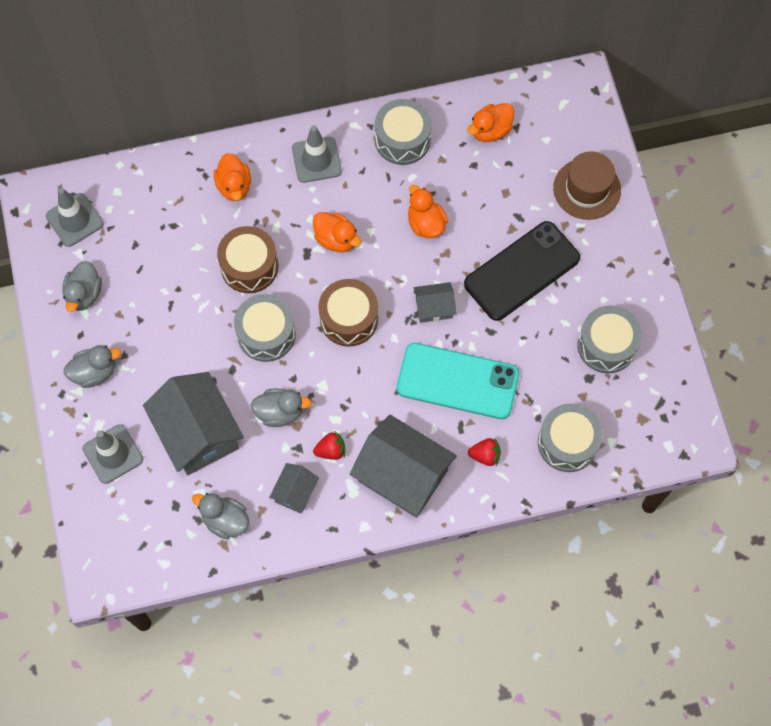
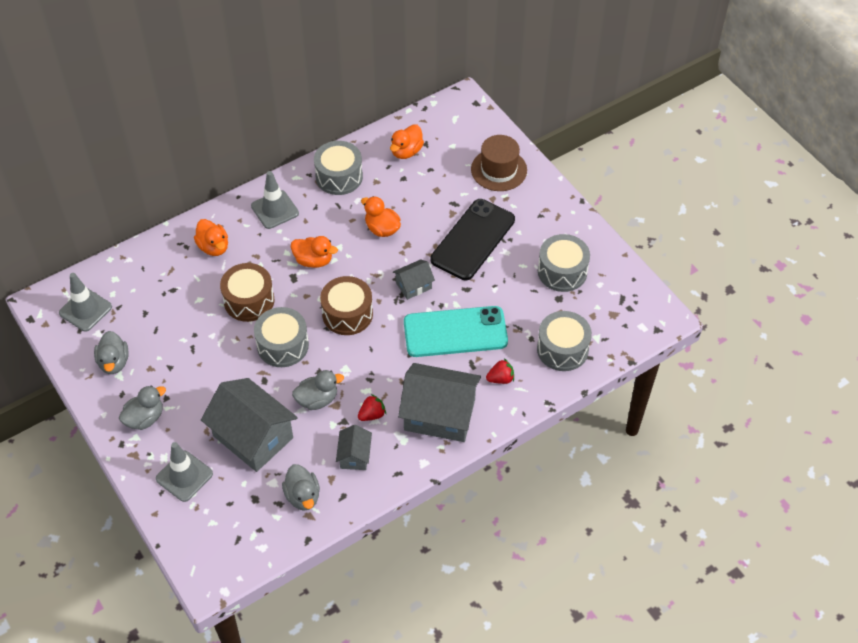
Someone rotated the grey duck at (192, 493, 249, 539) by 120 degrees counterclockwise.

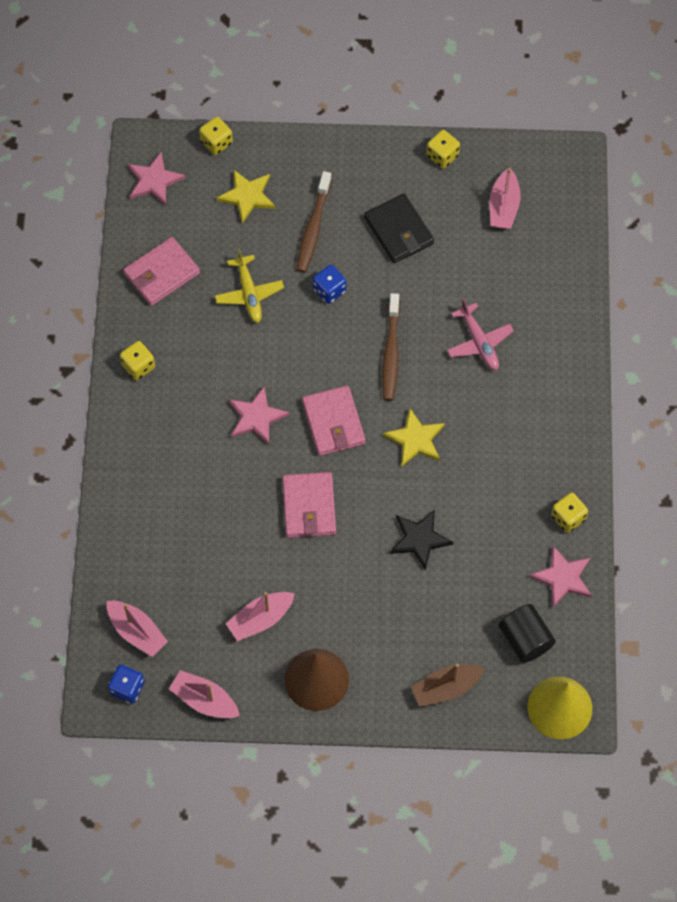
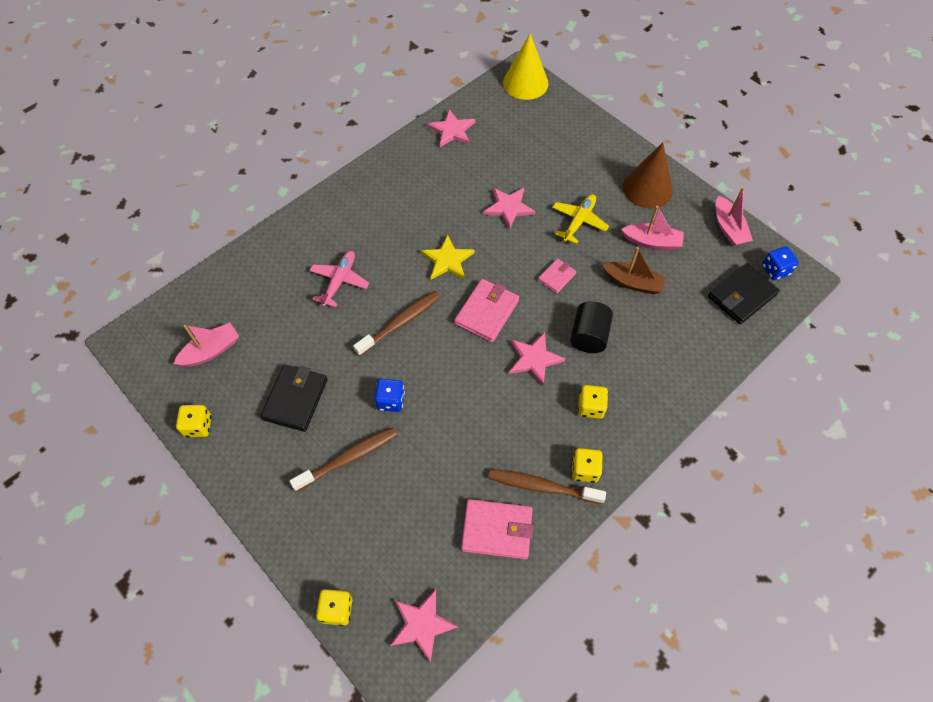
Someone repainted the black five-pointed star at (390, 510, 453, 571), which became the rose-pink five-pointed star at (483, 188, 535, 230).
Someone put down the dark brown toothbrush at (489, 469, 606, 504).
Someone scaled the rose-pink billfold at (282, 472, 336, 538) by 0.57.
Someone carried the yellow plane from (215, 248, 284, 323) to (552, 194, 609, 244).
Someone carried the black solid cylinder from (498, 604, 556, 663) to (570, 301, 613, 353).
Someone carried the yellow dice from (551, 493, 588, 533) to (578, 385, 608, 419).
Someone carried the dark brown toy boat from (411, 664, 485, 707) to (602, 247, 666, 294).
Someone swapped the rose-pink toy boat at (107, 601, 168, 657) for the black billfold at (708, 263, 780, 324).
Someone took away the yellow five-pointed star at (216, 169, 275, 223).

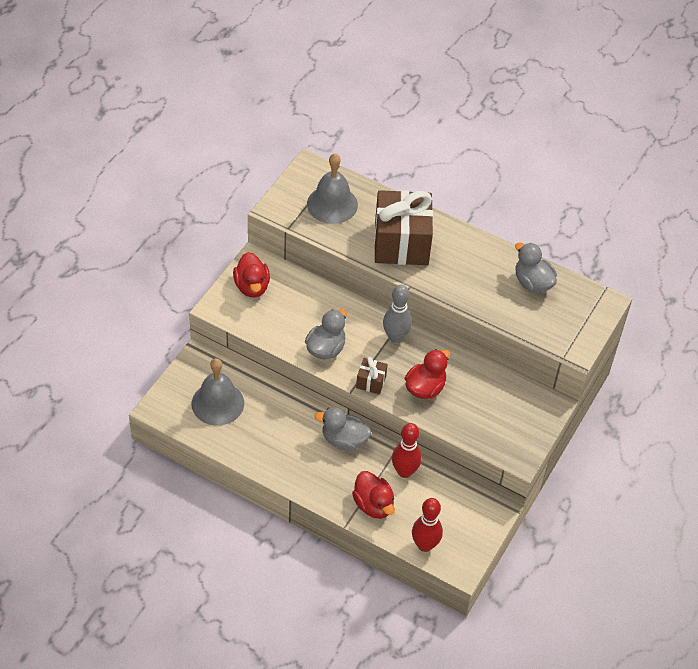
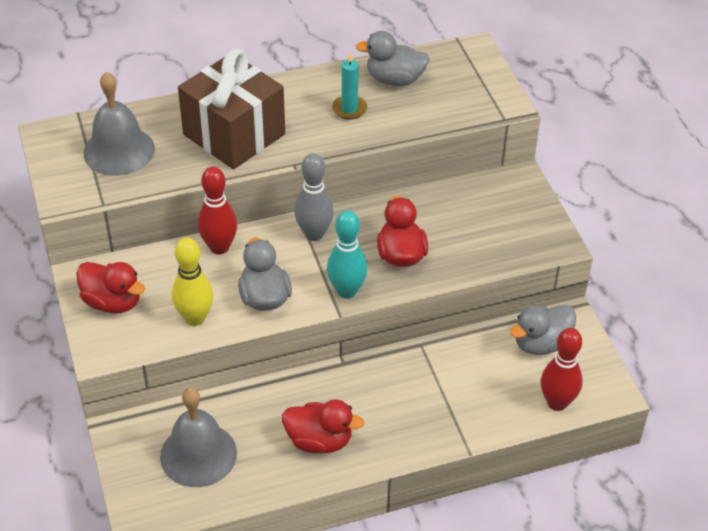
Someone put down the yellow tenpin at (172, 238, 213, 326).
Someone carried the scarlet tenpin from (392, 423, 422, 478) to (198, 167, 237, 255).
Someone carried the scarlet duck from (352, 471, 395, 519) to (282, 400, 364, 453).
Someone swapped the dark brown wrapped gift at (356, 357, 388, 394) for the teal tenpin at (327, 210, 368, 299).
Someone put down the teal wax candle at (332, 52, 367, 120).
Someone carried the grey duck from (314, 407, 371, 451) to (510, 305, 576, 355).

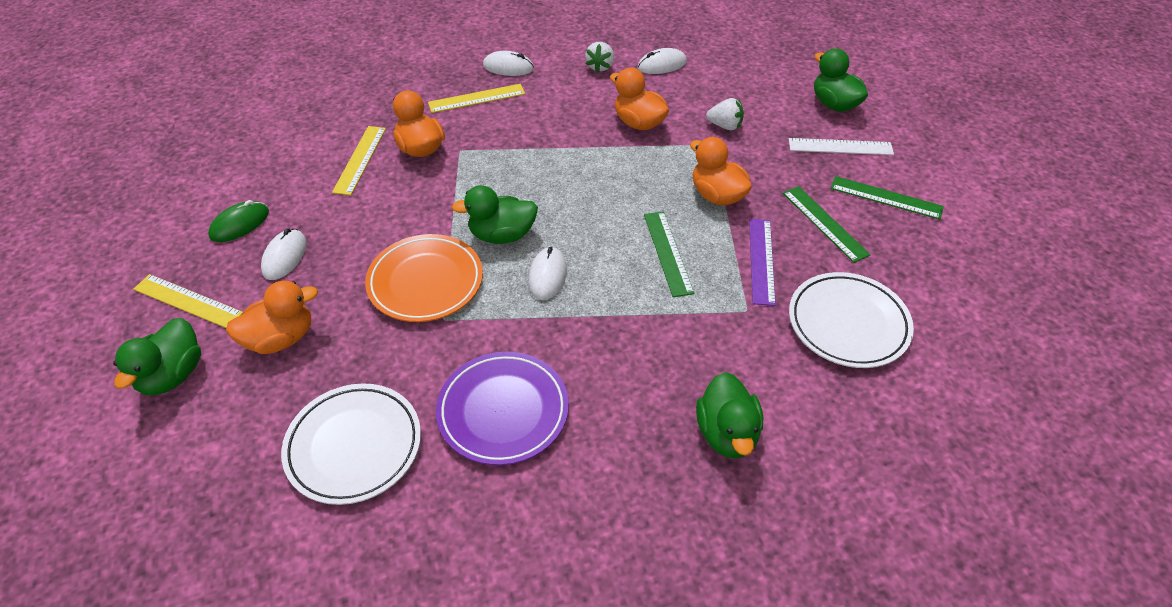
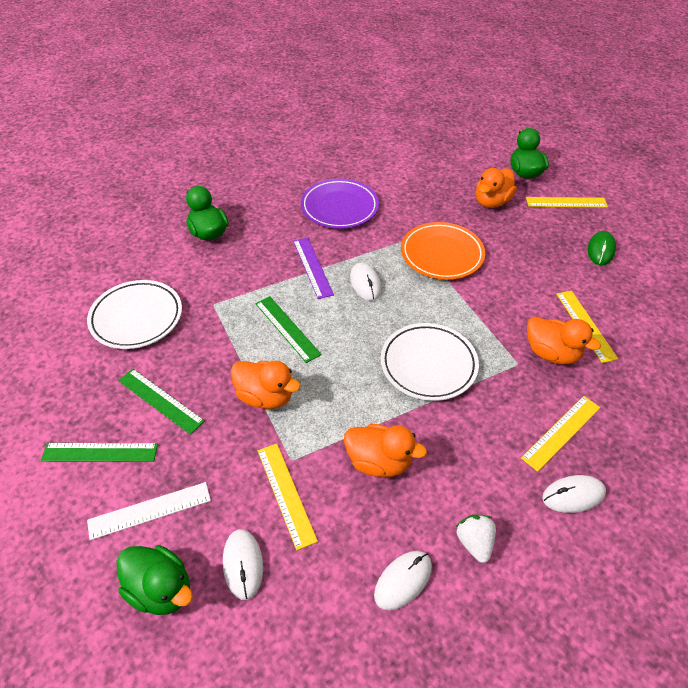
Someone carried the white mouse from (261, 228, 306, 280) to (223, 529, 263, 600).
Someone swapped the white toy strawberry at (706, 98, 744, 130) for the yellow ruler at (258, 443, 318, 550).
Someone carried the royal purple ruler from (749, 219, 776, 306) to (293, 238, 334, 299).
Someone carried the white dinner plate from (281, 383, 421, 505) to (381, 323, 479, 401).
Someone took away the leaf-green duck at (452, 185, 538, 244).

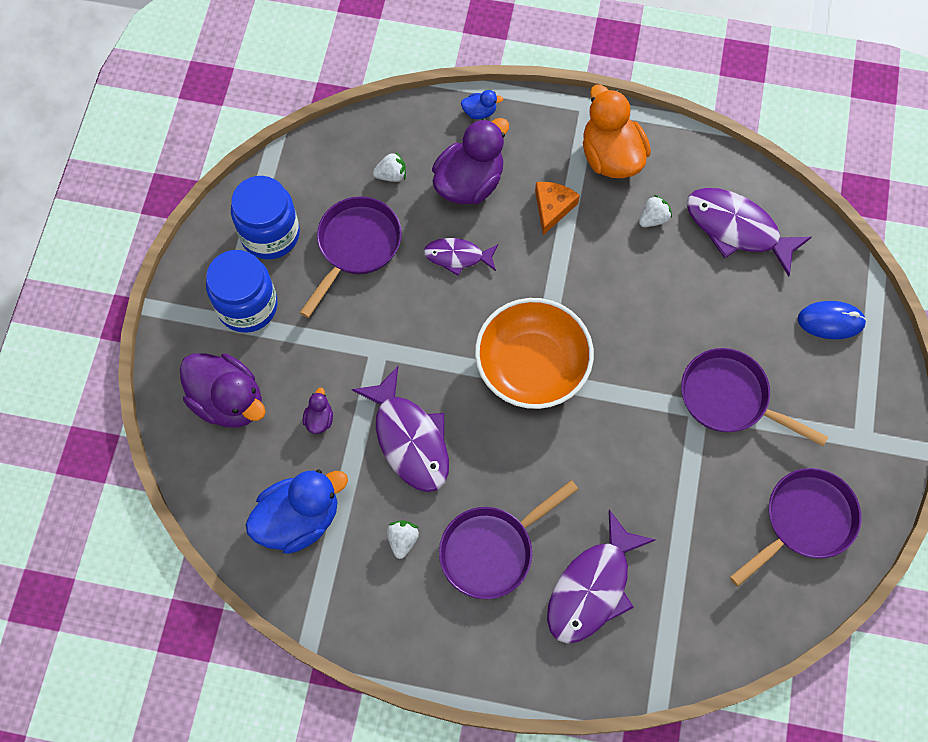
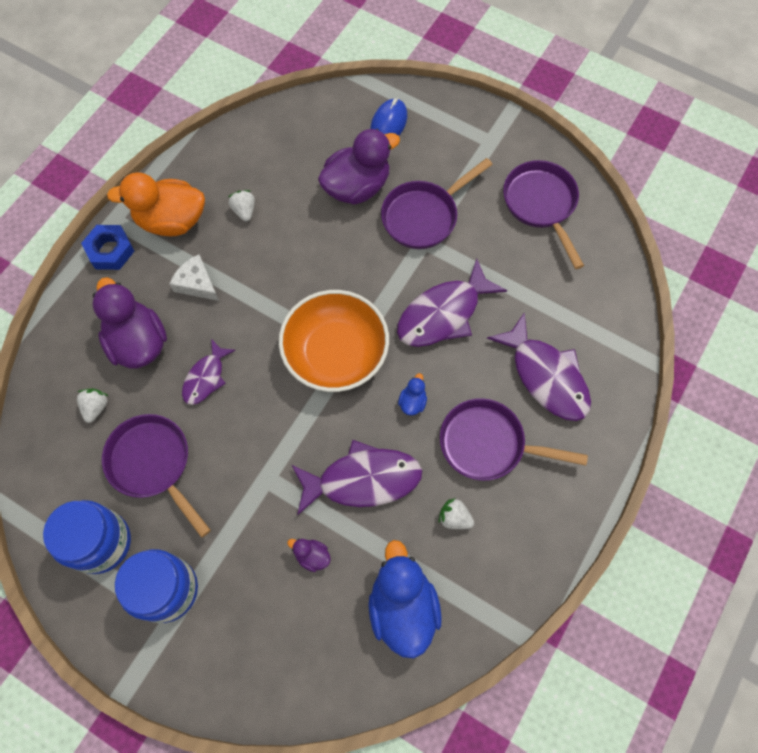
Someone put down the royal blue hex nut at (81, 225, 134, 270).
Someone repainted the orange piece of cheese at (535, 182, 580, 235), which became the white piece of cheese at (169, 255, 219, 301).
Someone carried the royal purple duck from (180, 353, 266, 428) to (318, 129, 400, 205).
Someone carried the royal purple fish from (686, 188, 812, 276) to (397, 259, 507, 347).
Someone carried the royal blue duck from (461, 90, 503, 119) to (398, 373, 427, 415).
Someone rotated the royal purple pan at (439, 480, 578, 599) by 120 degrees clockwise.

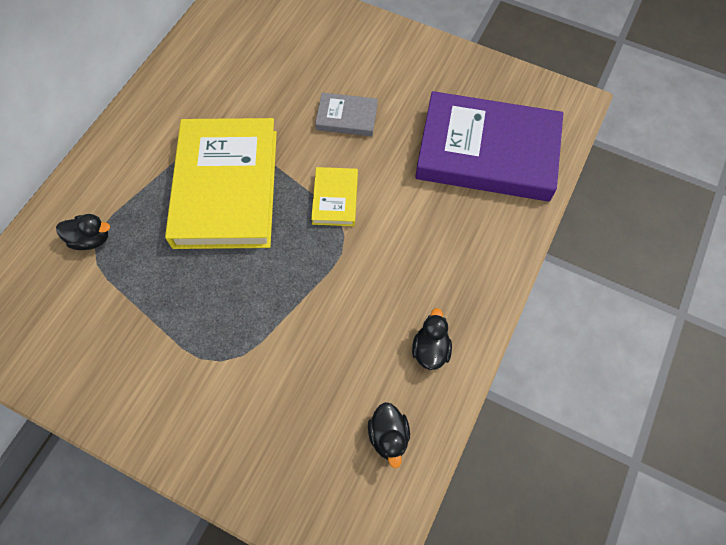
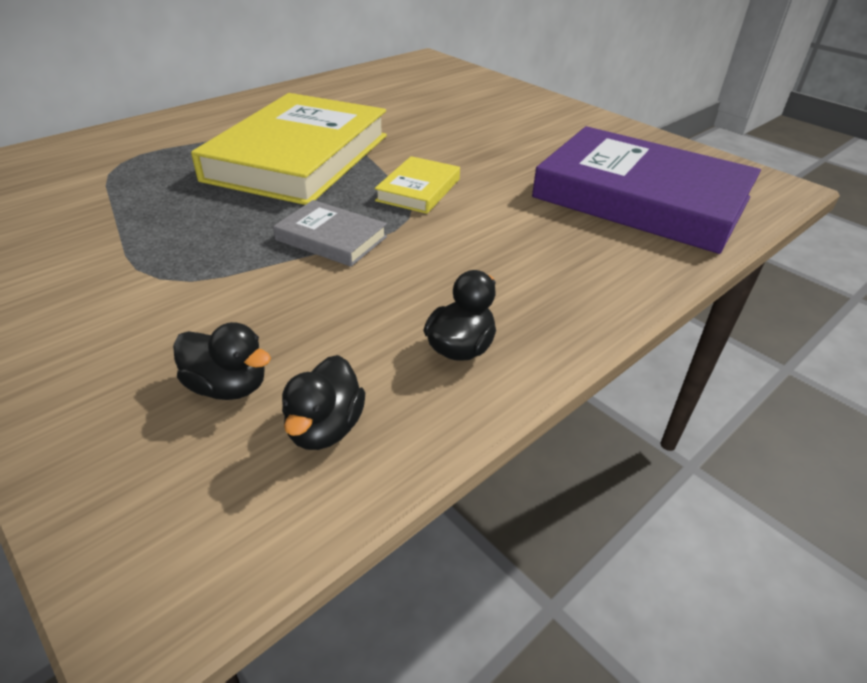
Someone carried the black duck from (56, 214, 110, 250) to (173, 322, 271, 400).
Someone carried the grey hardcover from (315, 93, 378, 136) to (273, 200, 387, 267).

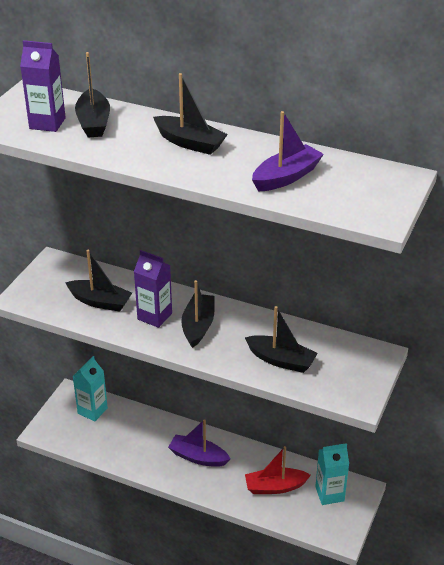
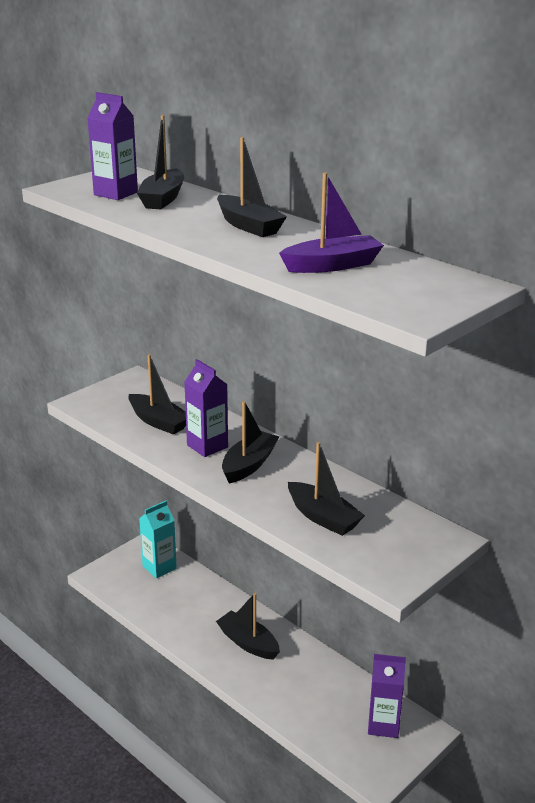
Someone repainted the royal purple toy boat at (168, 419, 230, 467), which became the black toy boat at (216, 593, 280, 660).
Someone repainted the teal milk carton at (315, 443, 349, 505), which became the royal purple milk carton at (368, 654, 406, 738).
Someone took away the scarlet toy boat at (245, 446, 311, 494).

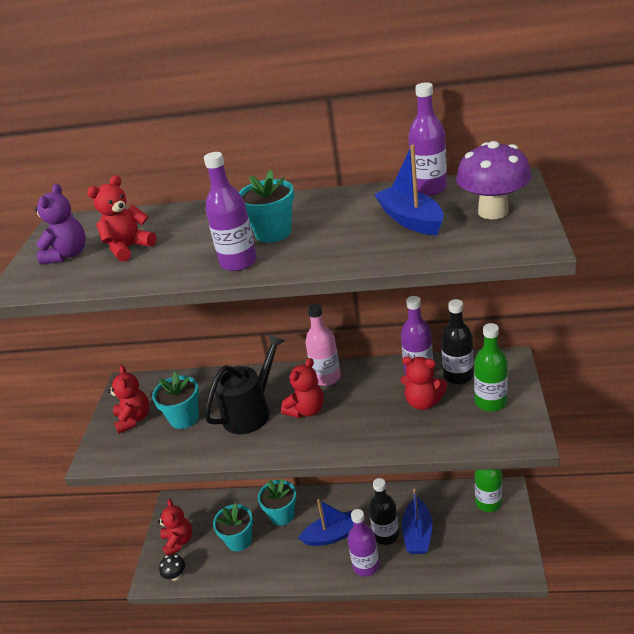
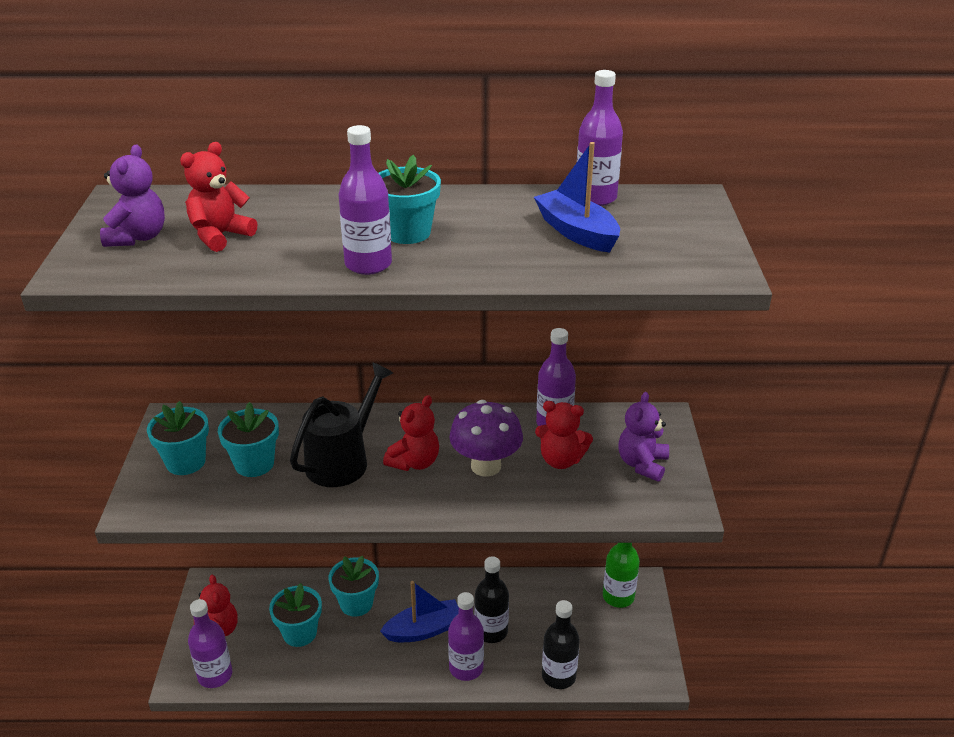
Someone swapped the scarlet teddy at (108, 365, 149, 434) for the teal flower pot at (147, 401, 209, 475).
Someone swapped the black mushroom at (159, 554, 185, 581) for the royal purple drink bottle at (188, 599, 232, 688).
Someone carried the royal purple mushroom from (456, 141, 532, 219) to (449, 400, 523, 477).
Someone carried the black drink bottle from (441, 299, 473, 384) to (542, 600, 580, 689).
Someone swapped the leaf-green drink bottle at (474, 323, 508, 411) for the royal purple teddy at (618, 392, 669, 482).
Someone took away the rose-pink drink bottle at (305, 304, 341, 386).
Someone took away the royal blue toy boat at (402, 488, 432, 554).

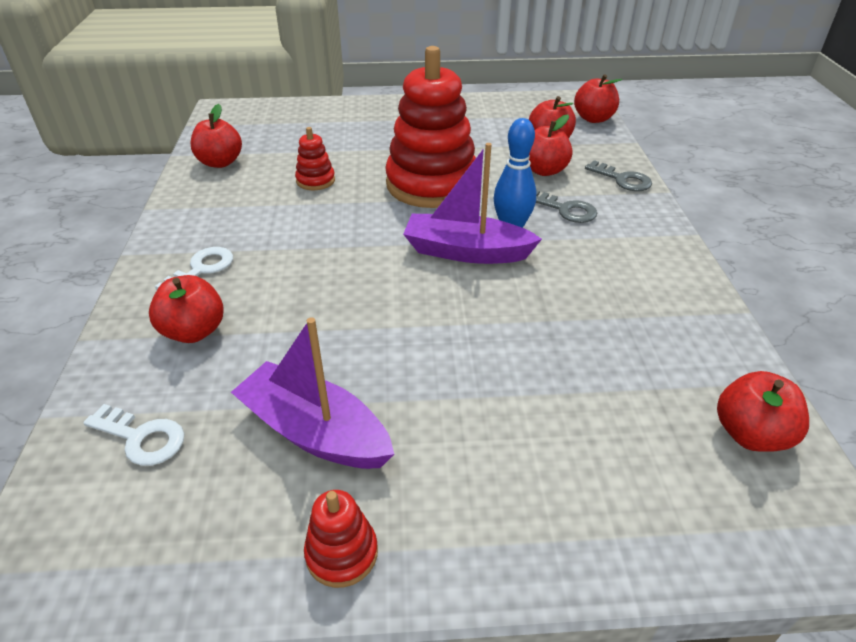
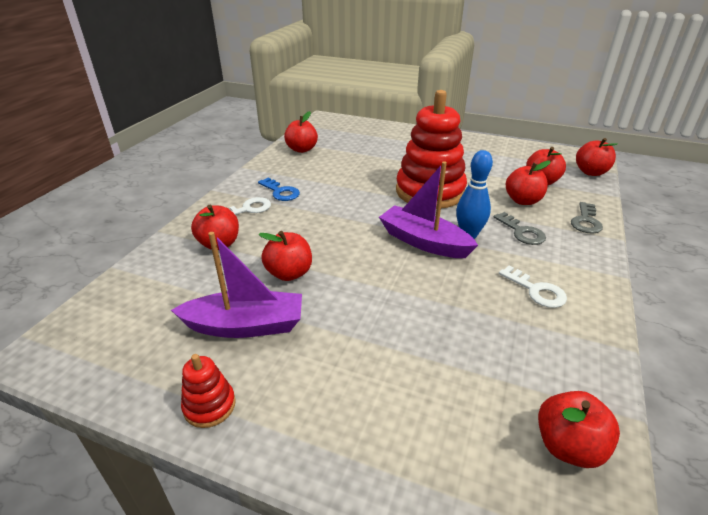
Someone rotated the royal purple toy boat at (231, 317, 394, 469) by 120 degrees clockwise.
Someone put down the royal blue latchkey at (258, 178, 300, 201).
Someone put down the scarlet apple at (258, 231, 312, 281).
Someone carried the white latchkey from (83, 404, 184, 466) to (499, 265, 567, 308).
Someone rotated the grey latchkey at (585, 160, 652, 191) by 45 degrees clockwise.
Someone took away the scarlet stacking toy at (295, 127, 335, 190).

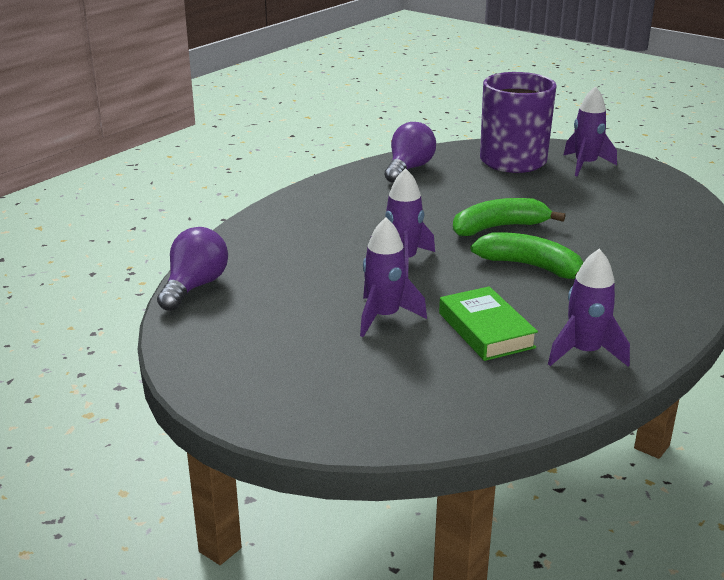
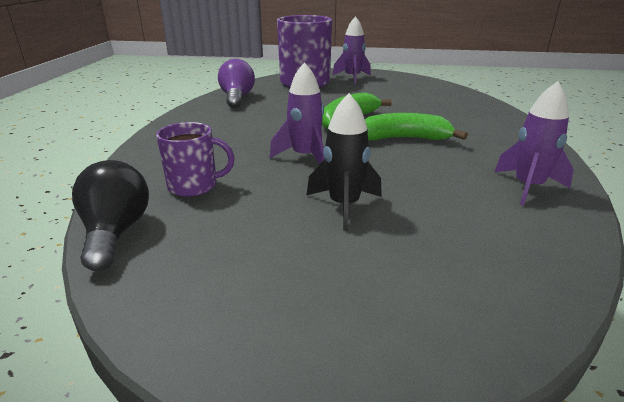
Someone repainted the royal purple light bulb at (157, 227, 228, 311), which became the black light bulb at (72, 160, 149, 271).
Someone put down the royal purple mug at (156, 122, 235, 197).
Someone repainted the royal purple rocket at (360, 217, 427, 337), which became the black rocket at (307, 93, 382, 231).
Someone took away the leaf-green hardcover at (439, 286, 538, 361).

